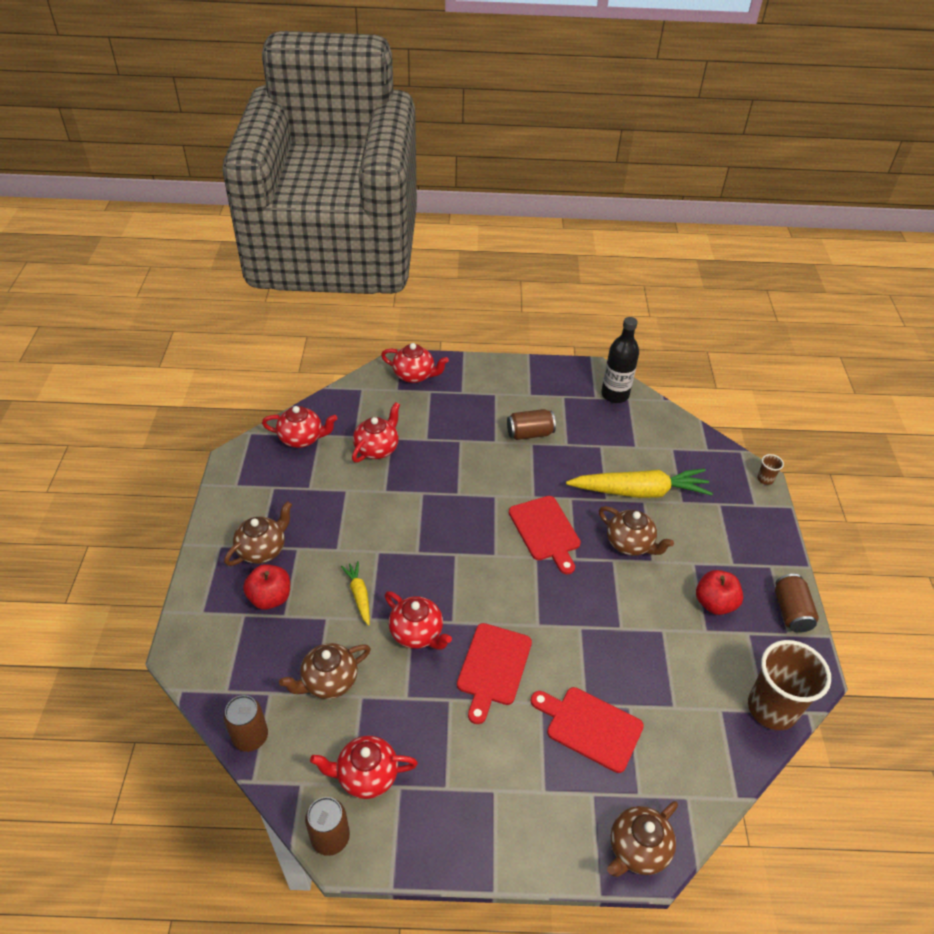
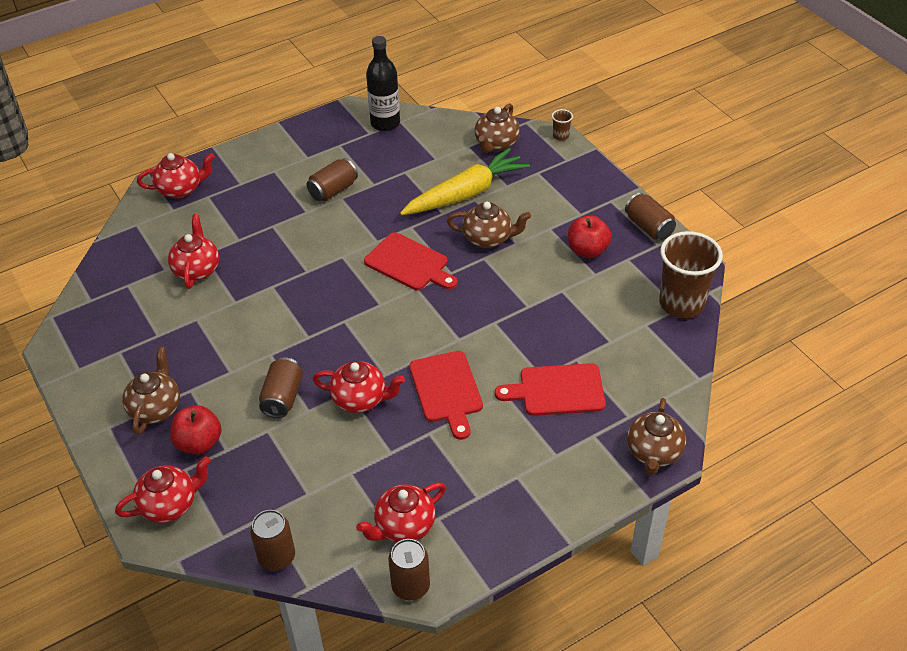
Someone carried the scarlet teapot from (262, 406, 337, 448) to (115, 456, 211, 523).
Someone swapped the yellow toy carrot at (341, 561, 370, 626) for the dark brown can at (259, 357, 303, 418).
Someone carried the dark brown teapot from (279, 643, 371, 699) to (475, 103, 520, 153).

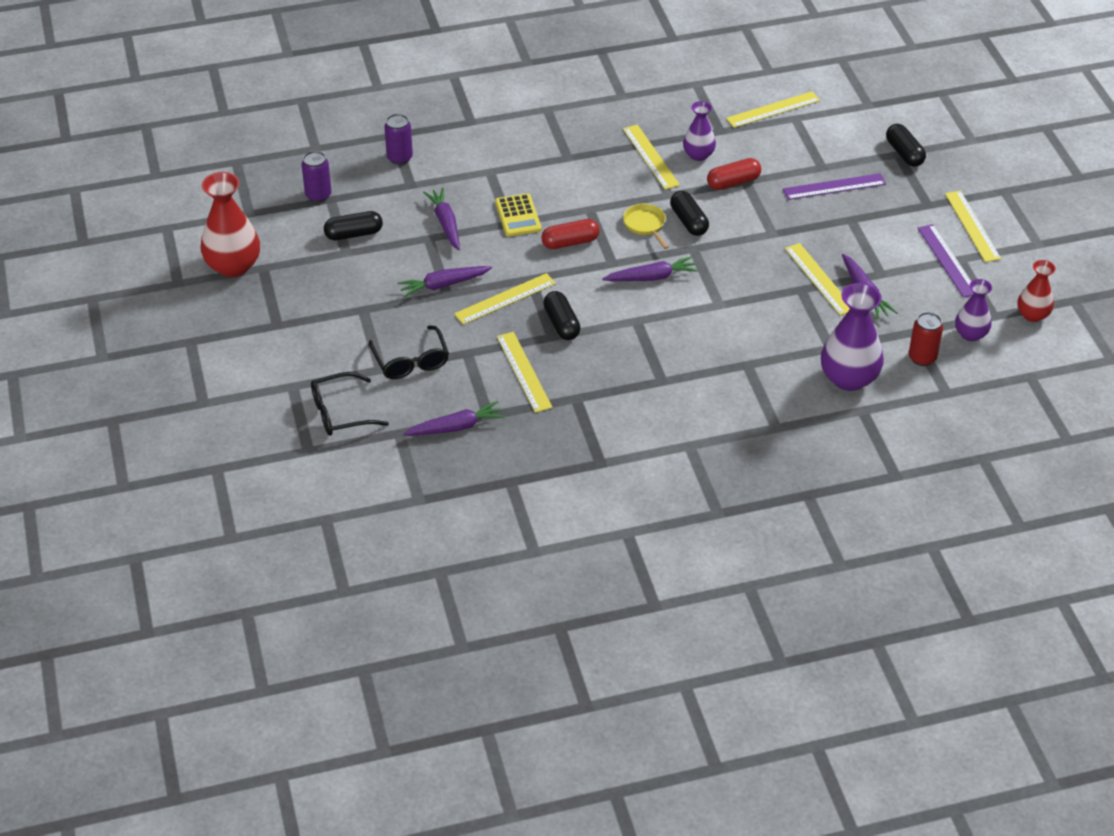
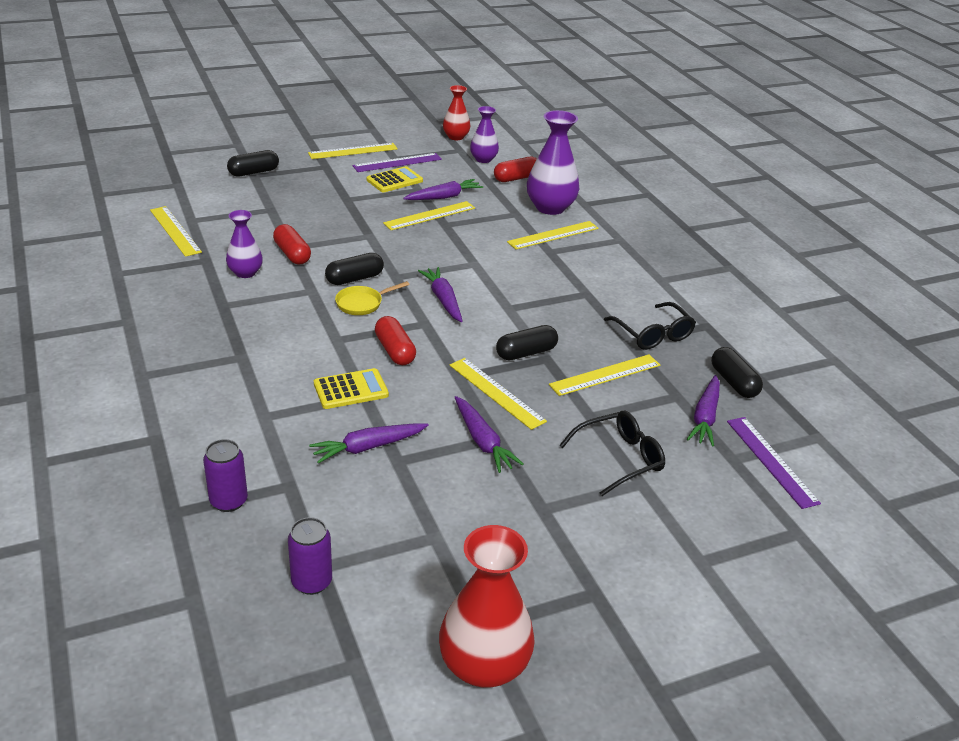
Someone put down the yellow calculator at (366, 166, 423, 192).
Someone swapped the scarlet can at (909, 312, 943, 366) for the scarlet pill at (494, 157, 537, 182).
Someone carried the yellow ruler from (623, 125, 680, 190) to (507, 221, 599, 250).
Someone carried the black eyeglasses from (311, 372, 389, 436) to (604, 302, 696, 350).
Someone rotated the royal purple toy carrot at (403, 401, 505, 435) by 135 degrees counterclockwise.
Someone carried the black pill from (324, 211, 383, 240) to (711, 347, 763, 398).
Someone carried the royal purple ruler from (783, 173, 886, 200) to (727, 417, 821, 509).

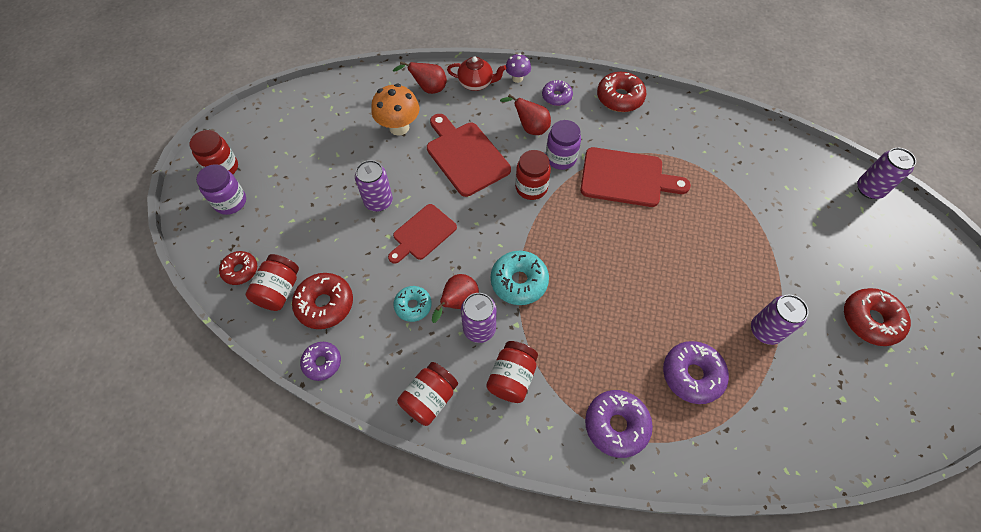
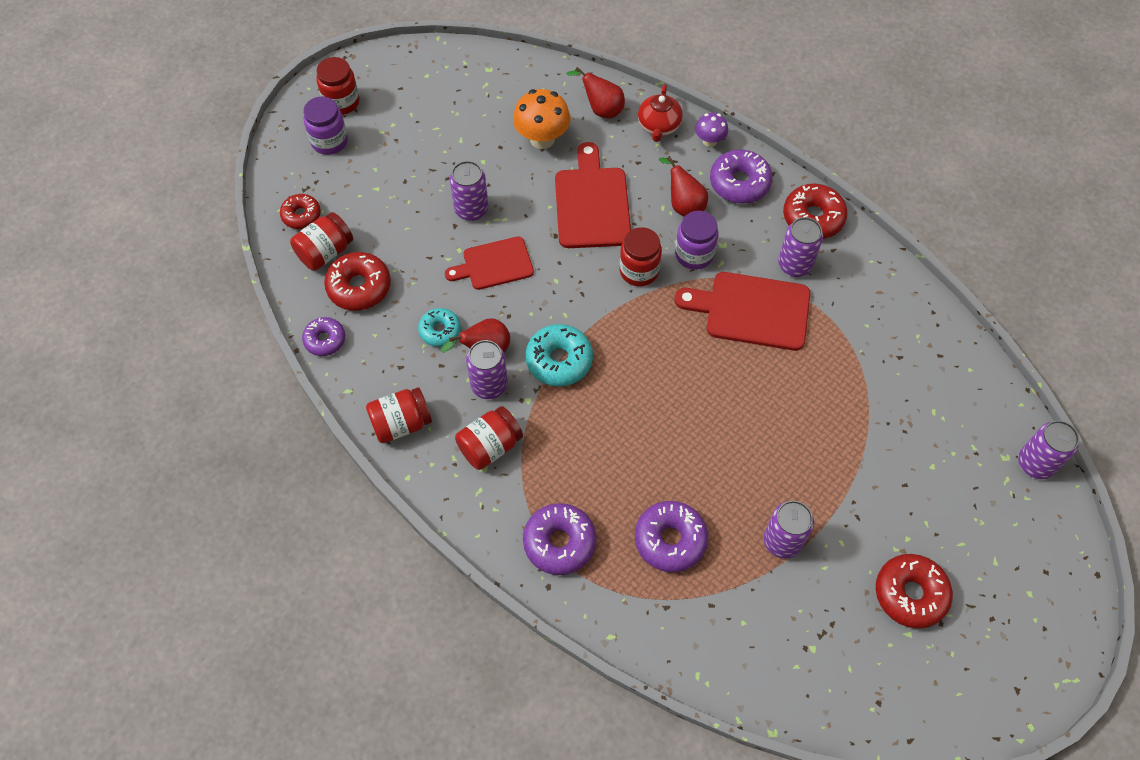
Someone rotated the scarlet teapot at (447, 57, 506, 91) by 60 degrees clockwise.
Someone rotated the scarlet chopping board at (580, 147, 691, 207) by 150 degrees clockwise.
Someone scaled the royal purple donut at (542, 80, 573, 106) by 1.57.
Someone put down the royal purple can at (778, 217, 823, 277).

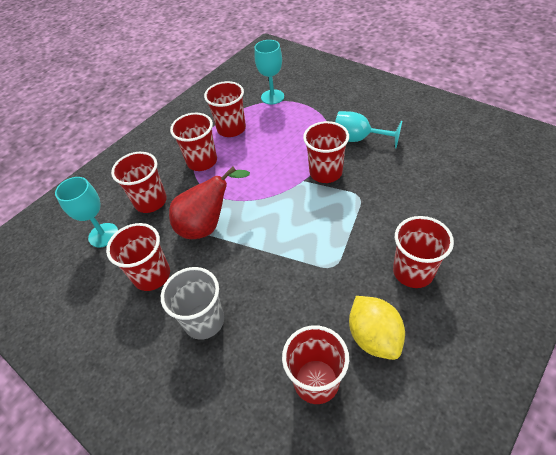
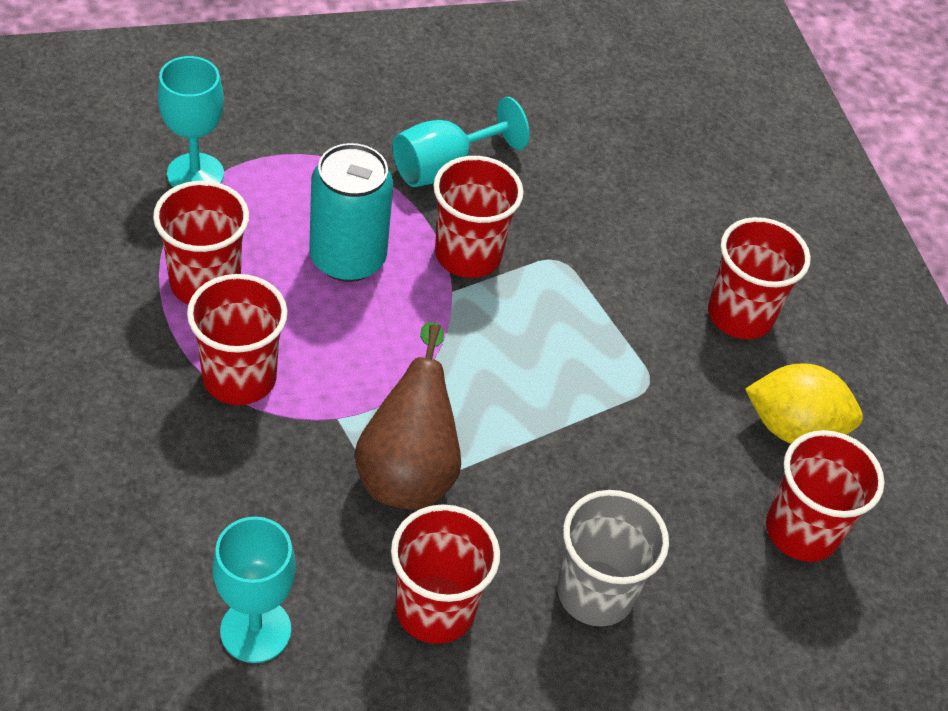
Someone put down the teal can at (309, 143, 393, 282).
Someone repainted the scarlet toy pear at (169, 167, 250, 239), which became the dark brown toy pear at (354, 322, 461, 510).
Someone took away the scarlet cup at (111, 152, 167, 213).

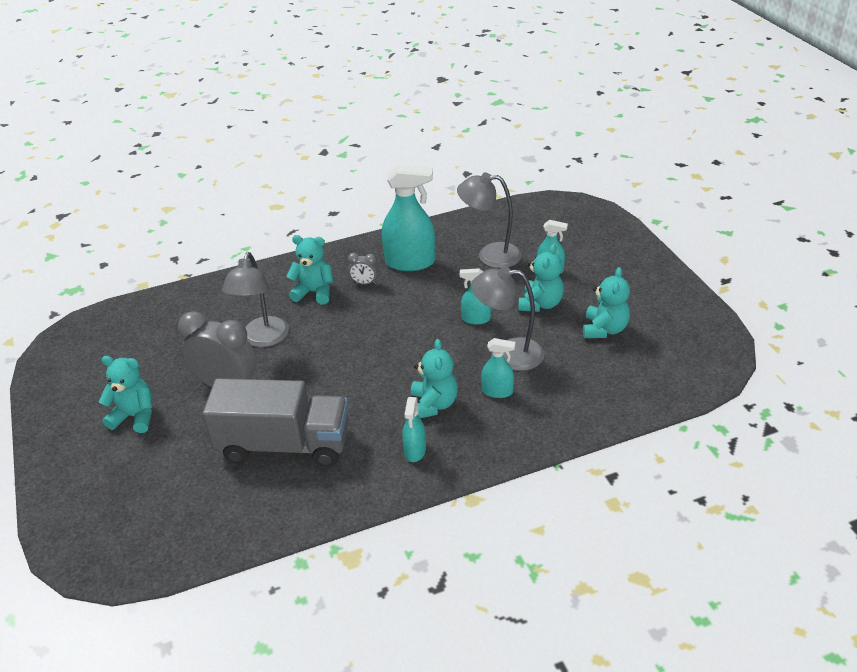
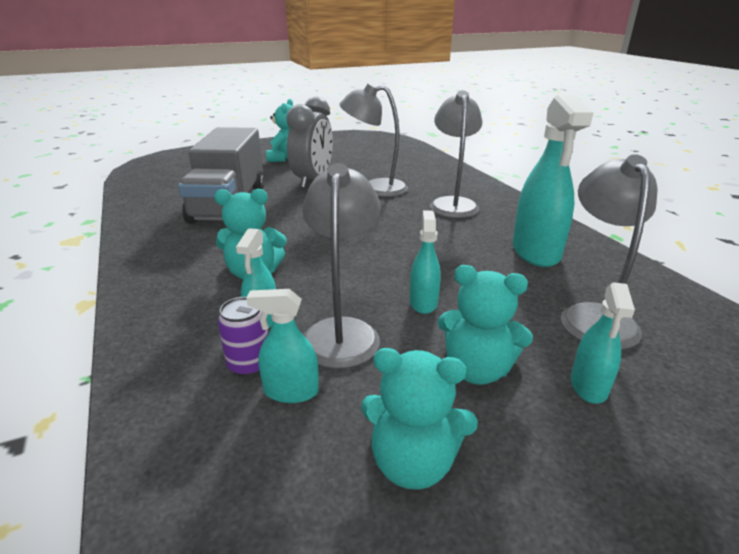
Someone put down the royal purple can at (218, 297, 268, 377).
Someone carried the teal spray bottle from (402, 397, 426, 462) to (246, 289, 319, 403).
Someone swapped the teal teddy at (286, 235, 333, 305) for the grey lamp at (430, 90, 482, 218).
Someone took away the grey clock at (348, 253, 379, 284).

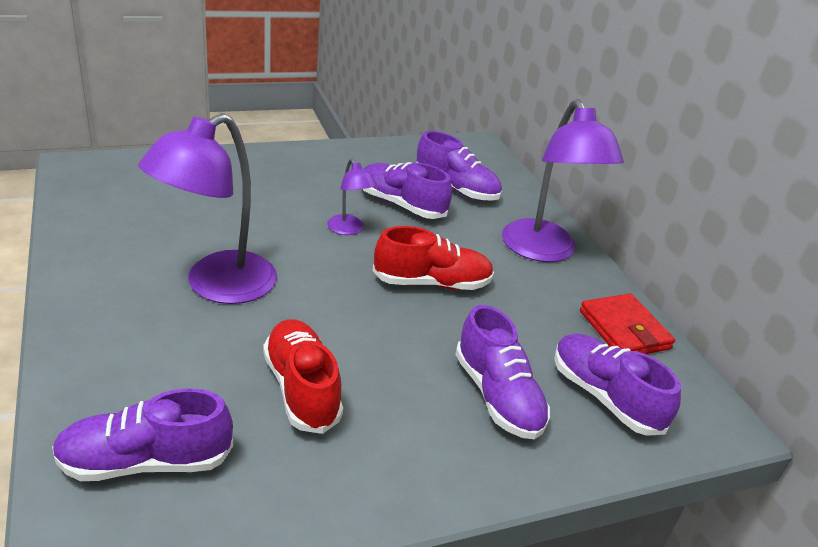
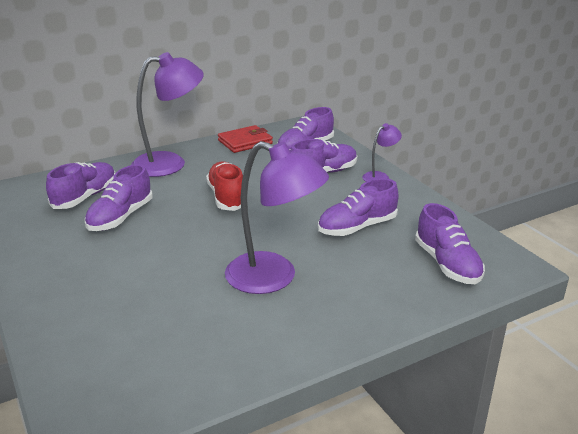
Someone repainted the scarlet lace-up shoe at (263, 319, 343, 434), which became the royal purple lace-up shoe at (318, 179, 398, 236).
Someone carried the royal purple lamp from (327, 159, 377, 235) to (362, 123, 402, 182).

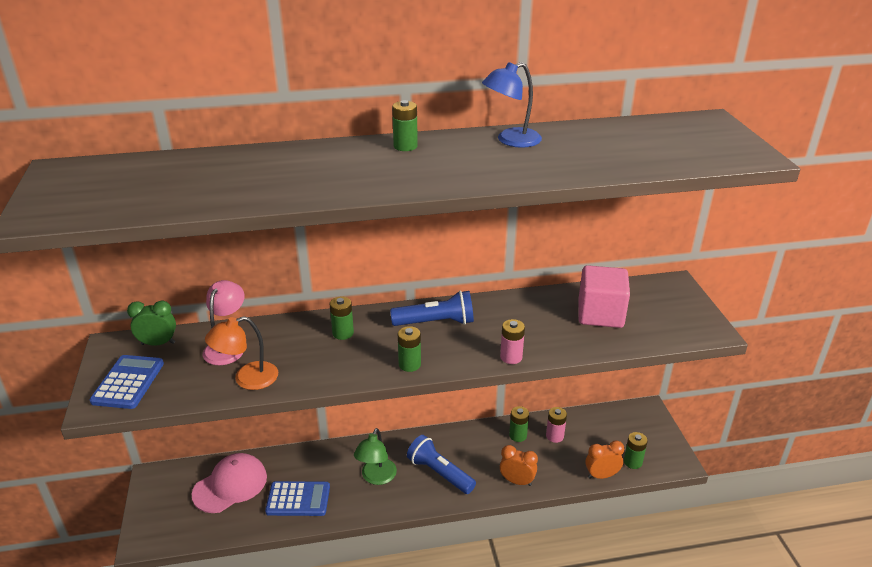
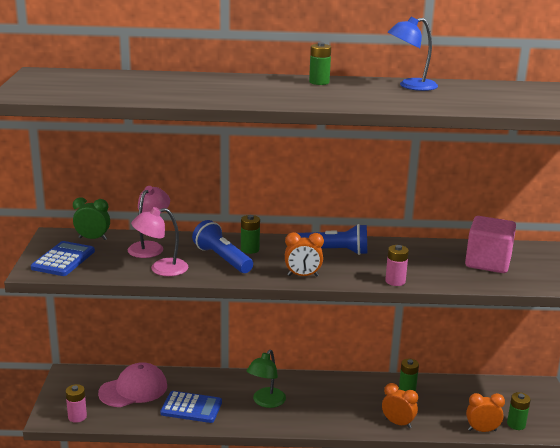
Someone carried the rose-pink power cell from (546, 407, 567, 443) to (66, 384, 87, 423).
Someone repainted the orange lamp at (205, 316, 278, 390), which became the rose-pink lamp at (131, 207, 188, 276).
Someone carried the royal blue pocket torch from (407, 435, 476, 494) to (192, 220, 253, 273).
Someone swapped the leaf-green power cell at (398, 326, 421, 372) for the orange clock at (285, 232, 324, 277).

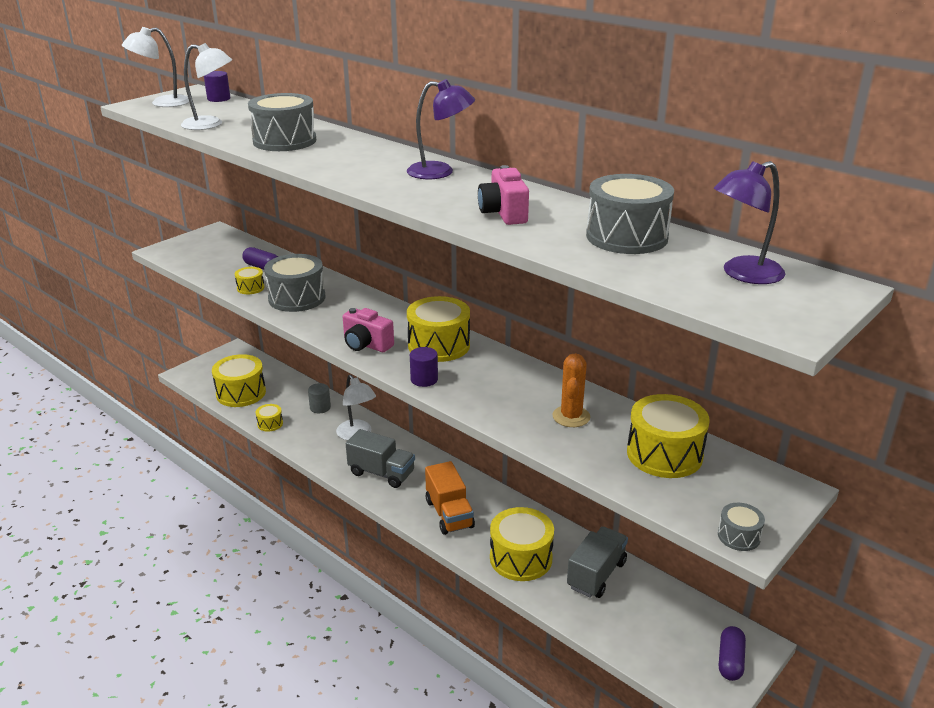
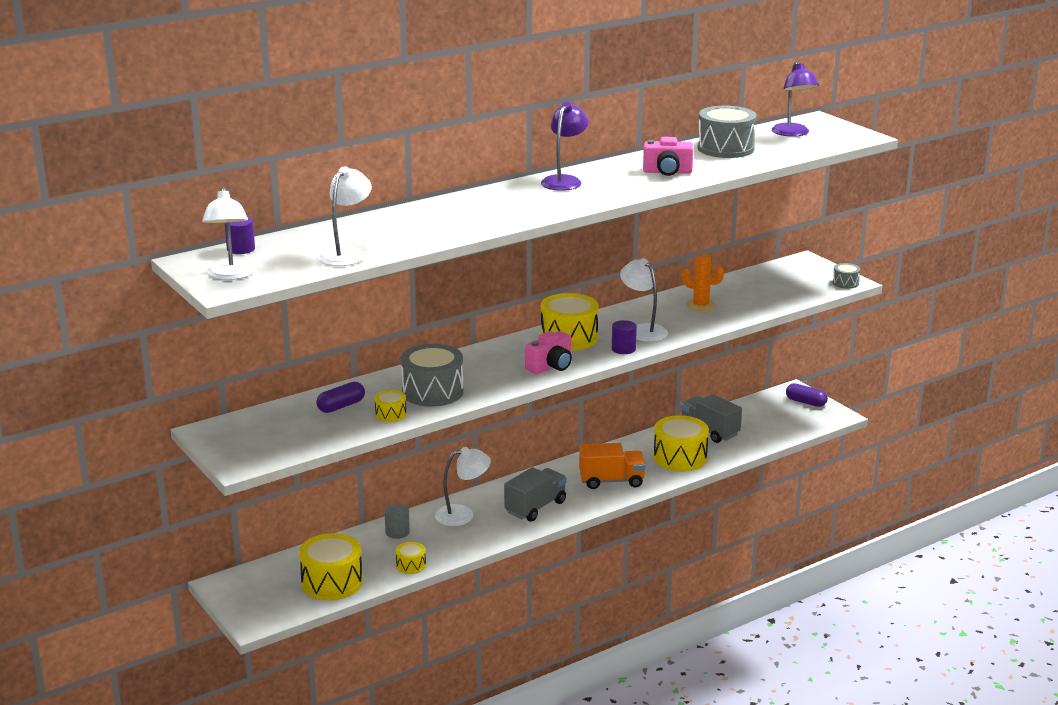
Someone put down the white lamp at (620, 258, 668, 342).
Someone took away the grey drum at (248, 93, 316, 151).
Someone took away the yellow drum at (627, 394, 710, 478).

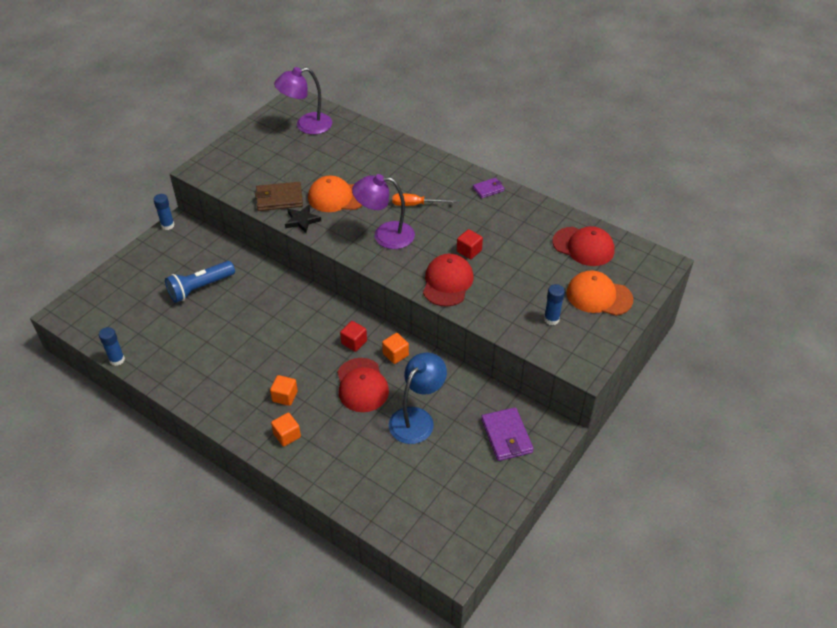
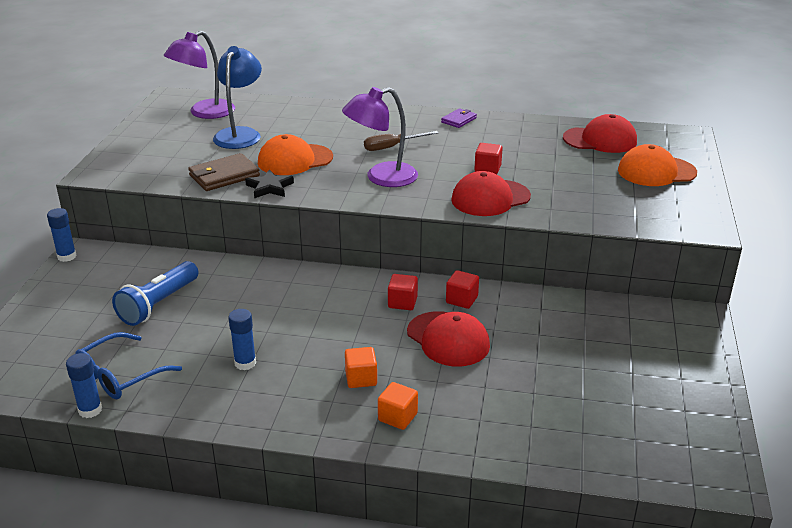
Someone put down the royal blue eyeglasses at (75, 332, 182, 400).
Someone carried the royal blue lamp from (389, 352, 447, 444) to (213, 46, 262, 149).
Someone carried the royal blue stick of glue from (544, 284, 565, 325) to (228, 309, 256, 370).
Someone repainted the orange screwdriver at (392, 193, 456, 206), which became the dark brown screwdriver at (364, 131, 438, 151).
Someone repainted the orange solid cube at (382, 333, 409, 364), which became the scarlet solid cube at (446, 270, 479, 309).
Someone rotated the scarlet cap at (423, 254, 474, 307) by 105 degrees counterclockwise.
Someone took away the royal purple billfold at (481, 407, 534, 461).

